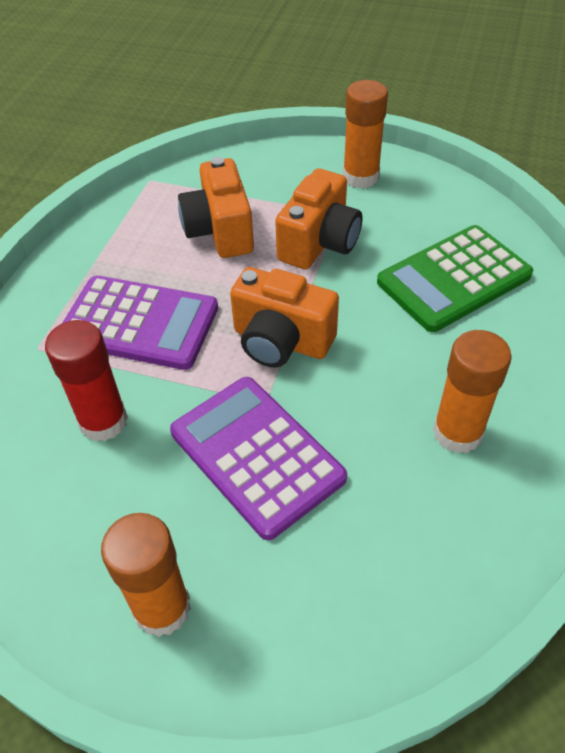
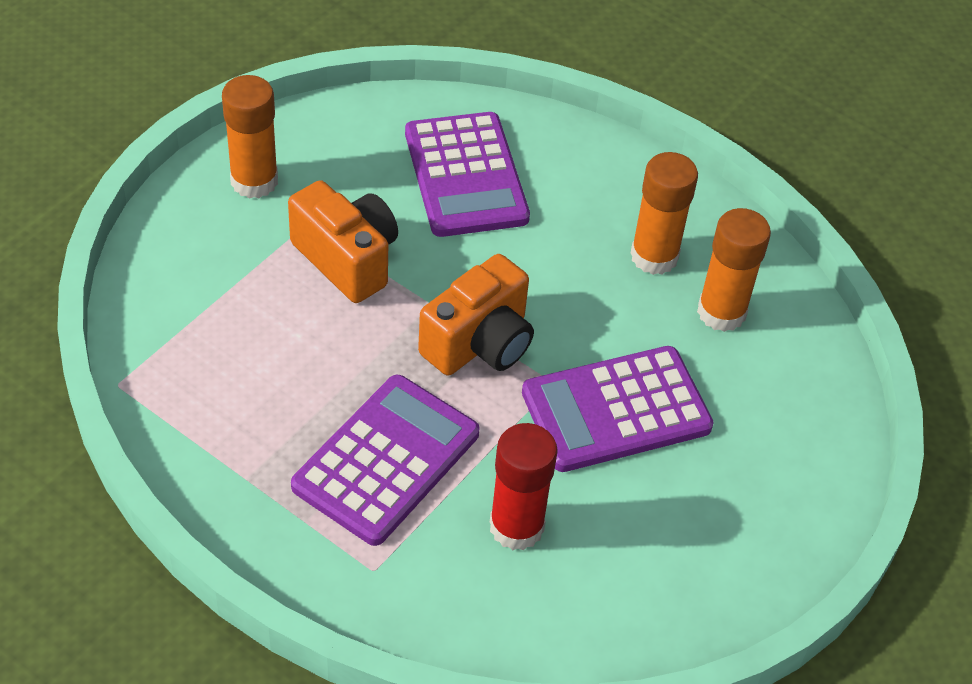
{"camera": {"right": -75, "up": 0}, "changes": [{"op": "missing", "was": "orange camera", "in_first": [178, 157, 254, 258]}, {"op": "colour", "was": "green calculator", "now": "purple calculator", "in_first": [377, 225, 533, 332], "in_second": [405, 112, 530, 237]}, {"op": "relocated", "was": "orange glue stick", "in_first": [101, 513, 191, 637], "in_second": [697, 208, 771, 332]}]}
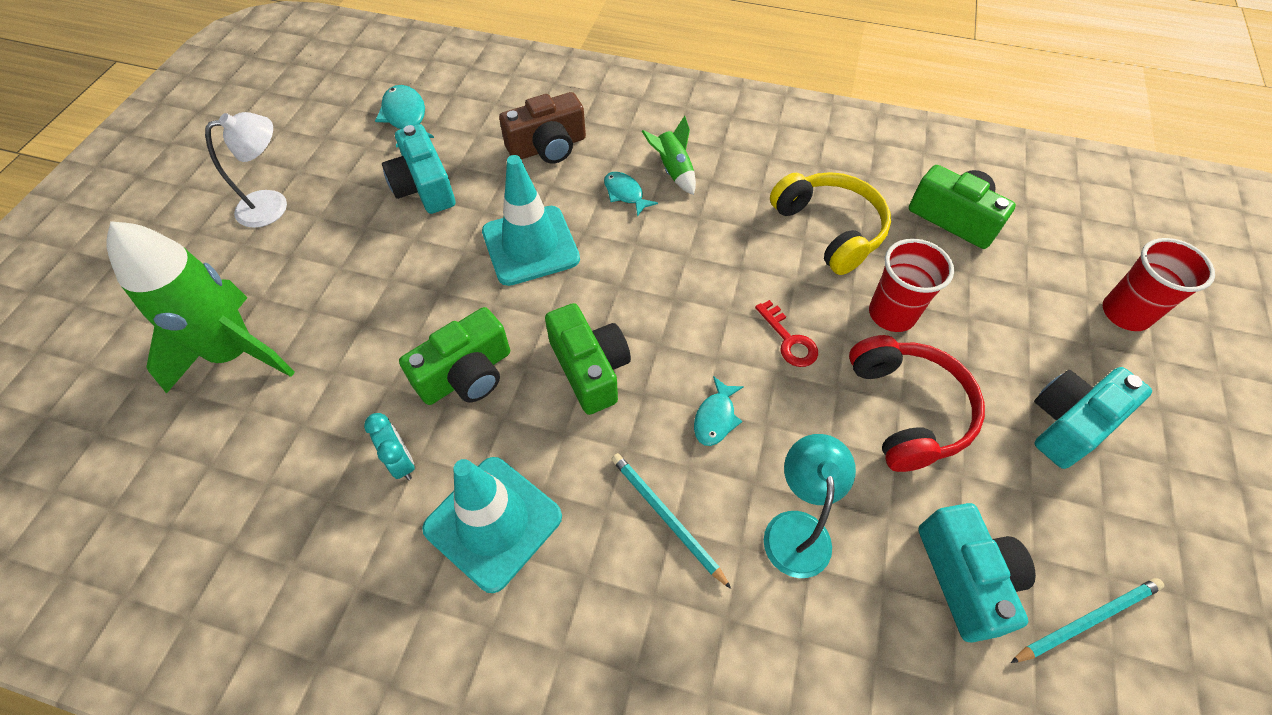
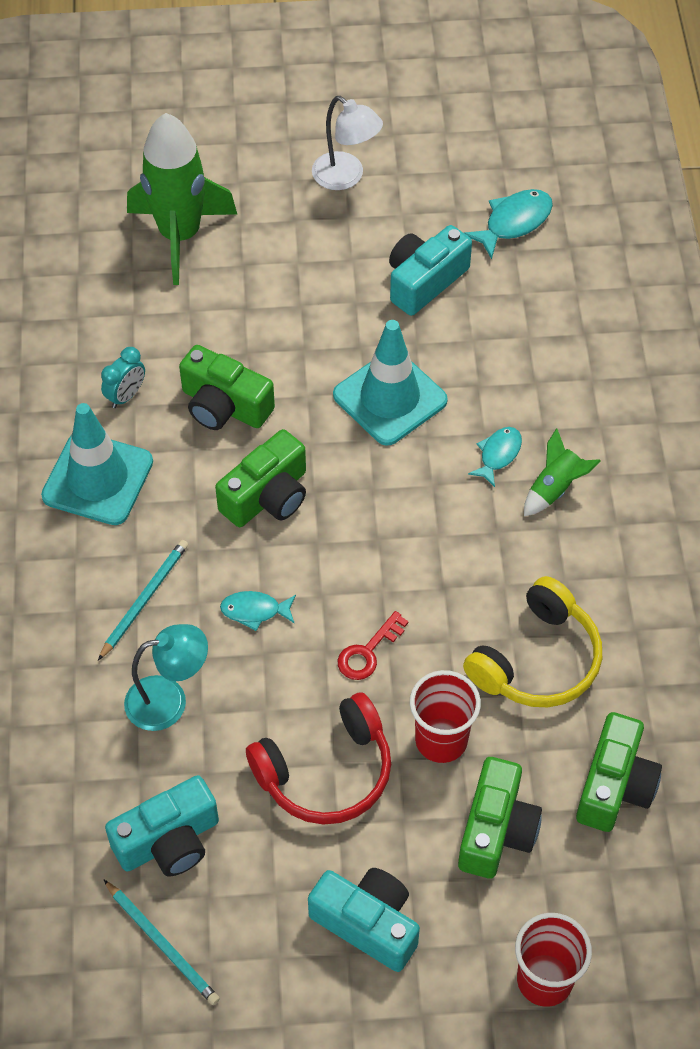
{"camera": {"right": 70, "up": 0}, "changes": [{"op": "missing", "was": "brown camera", "in_first": [499, 92, 586, 164]}, {"op": "appeared", "now": "green camera", "in_second": [458, 757, 542, 879]}]}
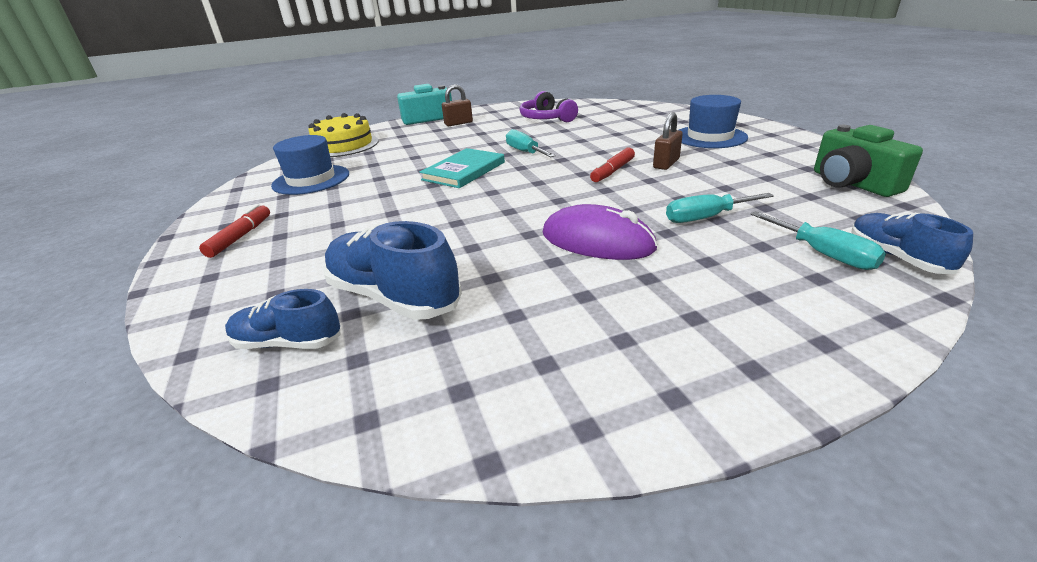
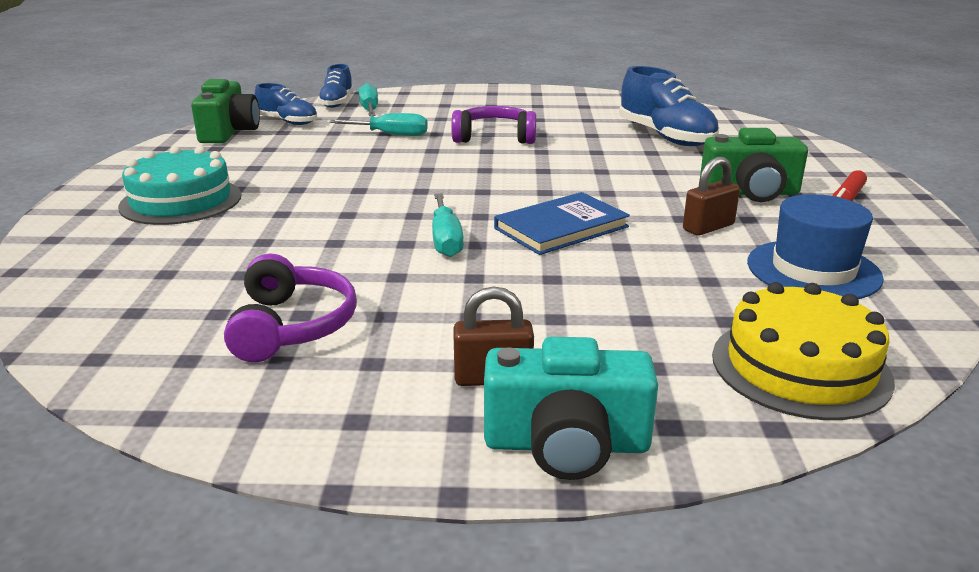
{"camera": {"right": -160, "up": -5}, "changes": [{"op": "exchanged", "was": "blue hat", "now": "turquoise cake", "in_first": [679, 95, 748, 148], "in_second": [118, 146, 242, 225]}, {"op": "relocated", "was": "brown padlock", "in_first": [653, 112, 683, 170], "in_second": [683, 157, 740, 236]}, {"op": "colour", "was": "turquoise book", "now": "blue book", "in_first": [420, 148, 505, 188], "in_second": [494, 192, 630, 255]}, {"op": "missing", "was": "red marker", "in_first": [590, 148, 635, 182]}, {"op": "exchanged", "was": "purple mouse", "now": "purple headphones", "in_first": [543, 204, 658, 260], "in_second": [451, 106, 536, 144]}, {"op": "relocated", "was": "blue shoe", "in_first": [225, 289, 341, 349], "in_second": [255, 83, 317, 125]}, {"op": "appeared", "now": "green camera", "in_second": [700, 128, 808, 202]}]}
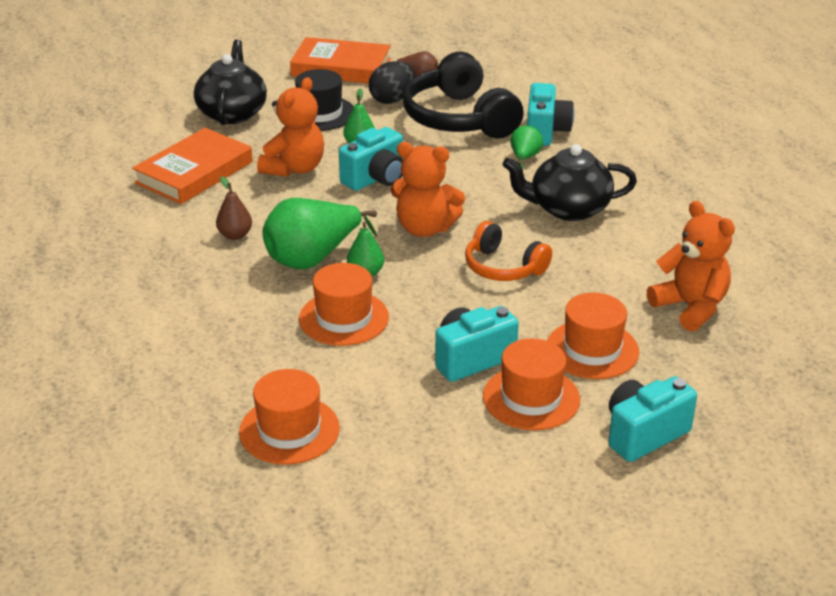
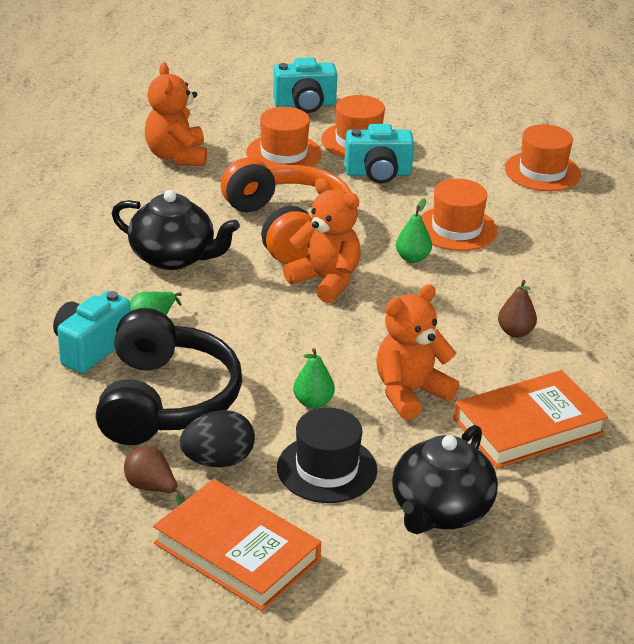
{"camera": {"right": -155, "up": 0}, "changes": [{"op": "missing", "was": "turquoise camera", "in_first": [339, 127, 403, 191]}, {"op": "missing", "was": "green pear", "in_first": [263, 198, 377, 269]}, {"op": "size", "was": "orange headphones", "in_first": [465, 221, 552, 281], "in_second": [221, 157, 351, 263], "ratio": 1.71}]}
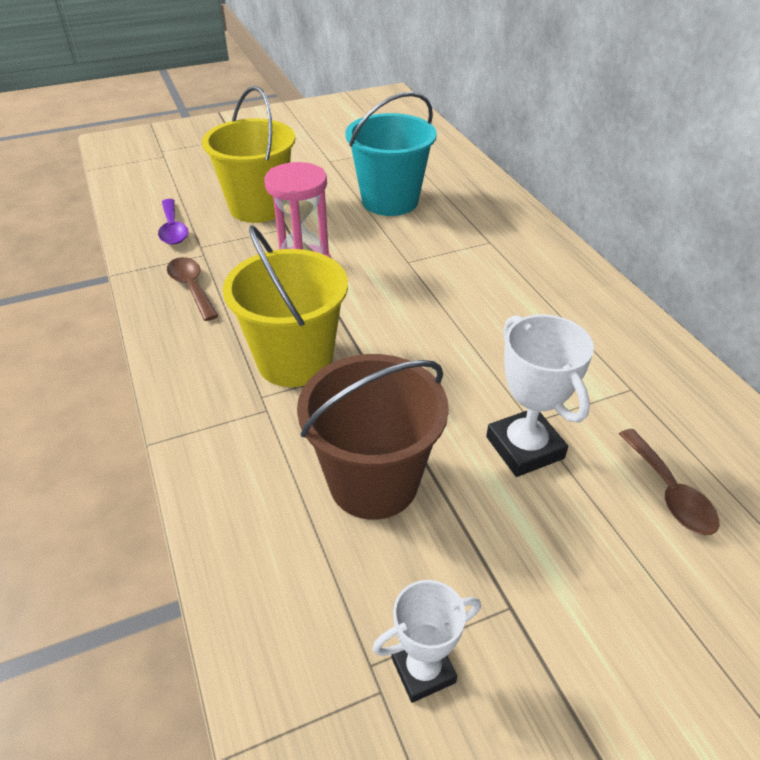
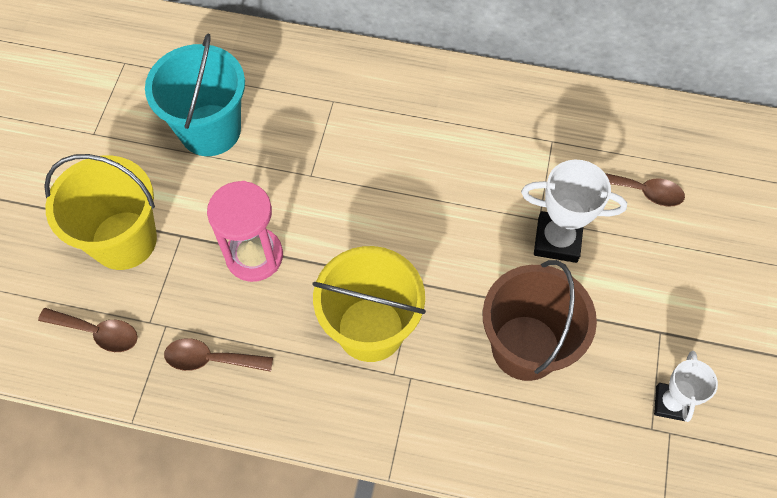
{"camera": {"right": -55, "up": 20}, "changes": [{"op": "colour", "was": "purple spoon", "now": "brown spoon", "in_first": [158, 199, 188, 245], "in_second": [38, 308, 138, 352]}]}
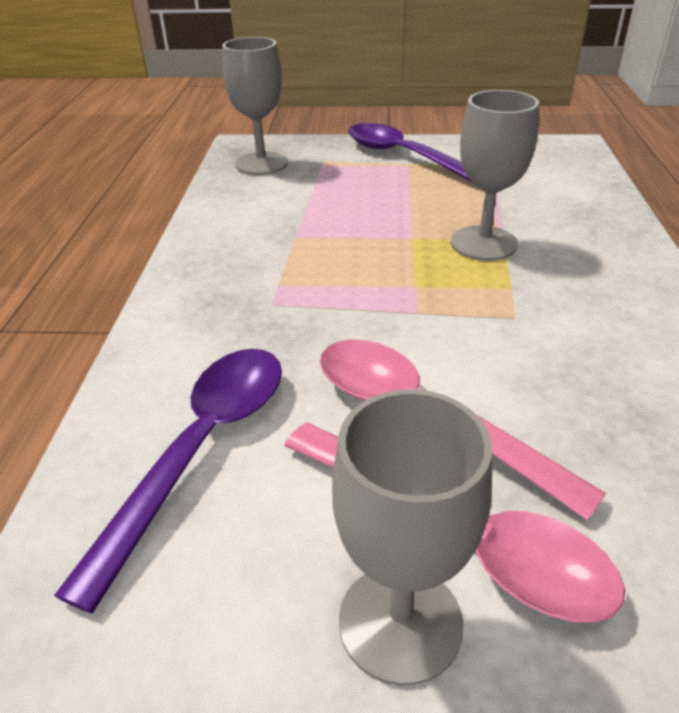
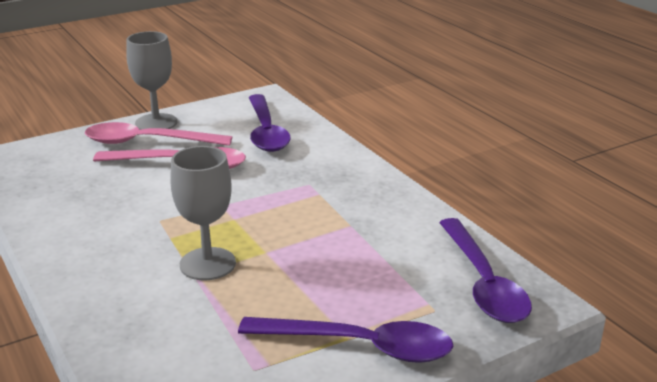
{"camera": {"right": 145, "up": -10}, "changes": [{"op": "exchanged", "was": "grey goblet", "now": "purple spoon", "in_first": [222, 37, 288, 175], "in_second": [439, 218, 532, 323]}]}
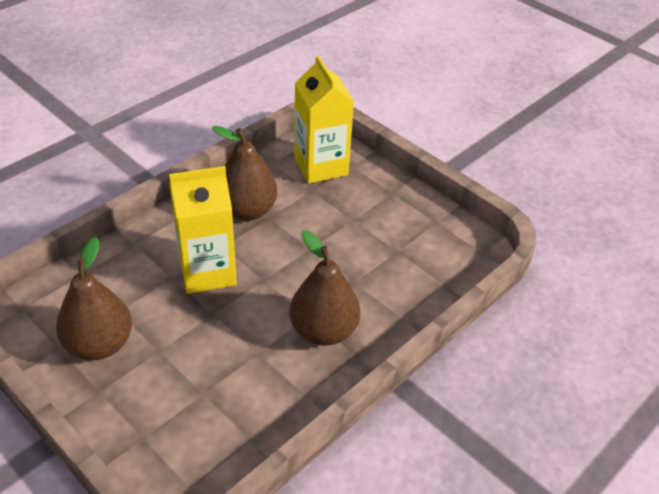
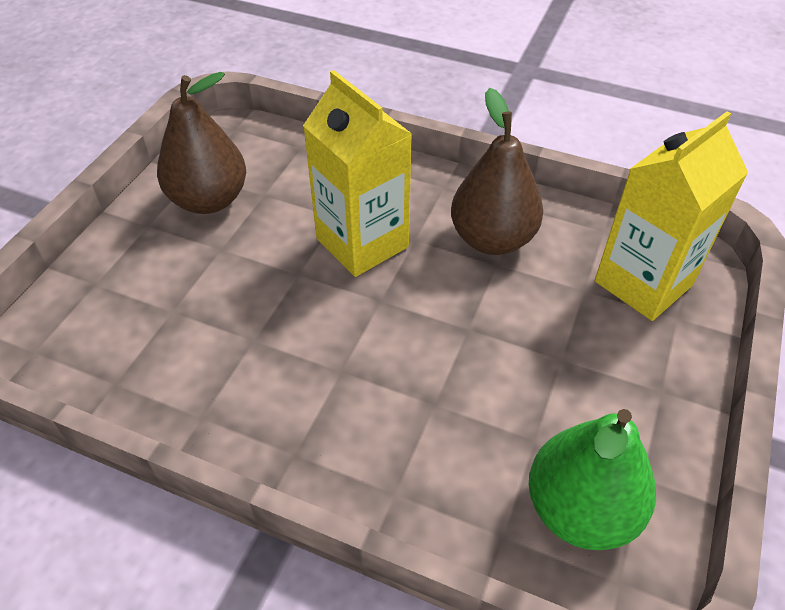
{"camera": {"right": 70, "up": 5}, "changes": [{"op": "missing", "was": "brown pear", "in_first": [289, 230, 360, 346]}, {"op": "appeared", "now": "green pear", "in_second": [529, 409, 656, 550]}]}
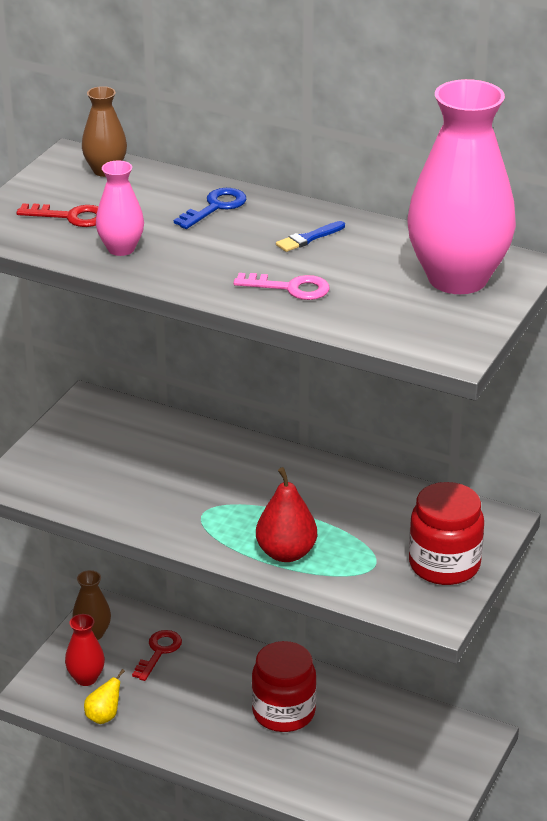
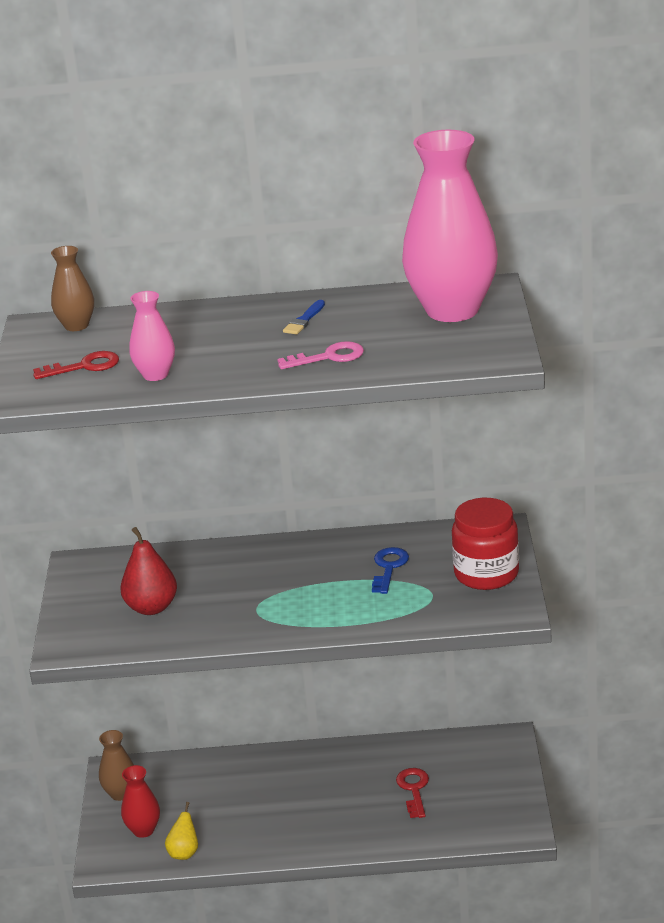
{"camera": {"right": -25, "up": -5}, "changes": [{"op": "relocated", "was": "blue key", "in_first": [174, 188, 247, 229], "in_second": [372, 547, 409, 594]}, {"op": "relocated", "was": "red pear", "in_first": [256, 467, 317, 562], "in_second": [121, 527, 177, 615]}, {"op": "relocated", "was": "red key", "in_first": [132, 630, 182, 681], "in_second": [396, 768, 429, 818]}, {"op": "missing", "was": "red jar", "in_first": [252, 641, 317, 732]}]}
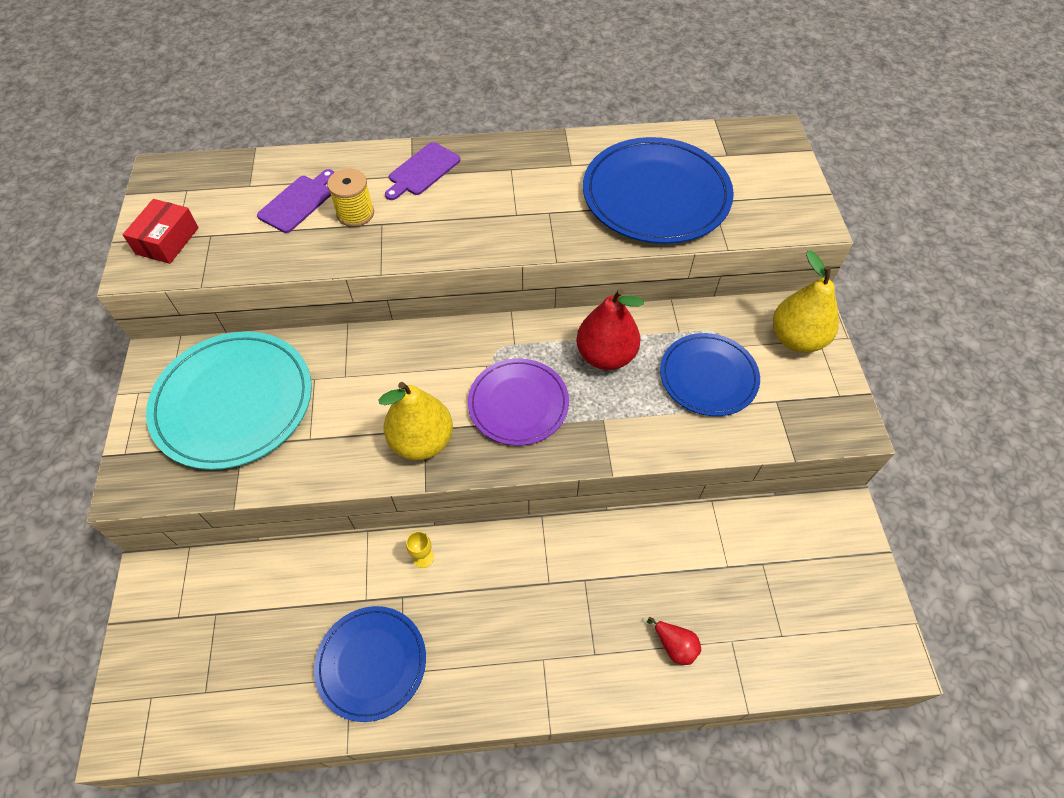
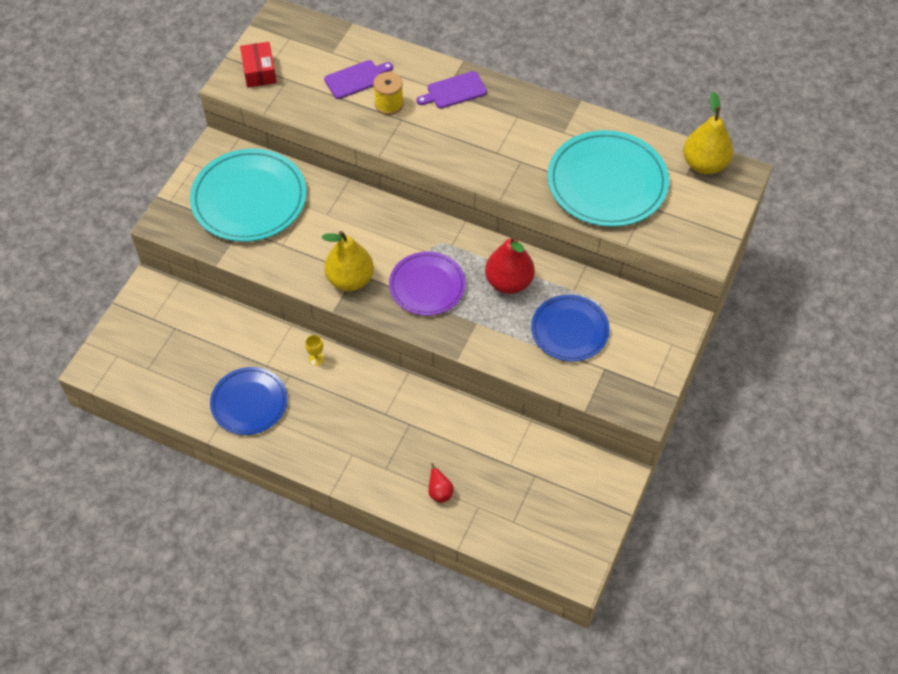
{"camera": {"right": 30, "up": 0}, "changes": [{"op": "colour", "was": "blue plate", "now": "turquoise plate", "in_first": [583, 137, 734, 244], "in_second": [547, 130, 669, 227]}, {"op": "spun", "was": "red box", "in_first": [123, 199, 199, 264], "in_second": [240, 42, 277, 88], "clockwise": -60}, {"op": "relocated", "was": "yellow pear", "in_first": [773, 250, 839, 353], "in_second": [683, 92, 733, 174]}]}
